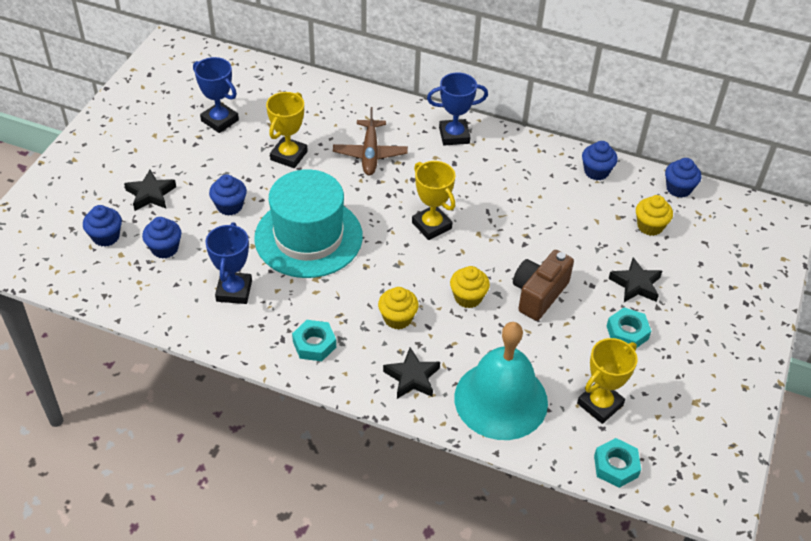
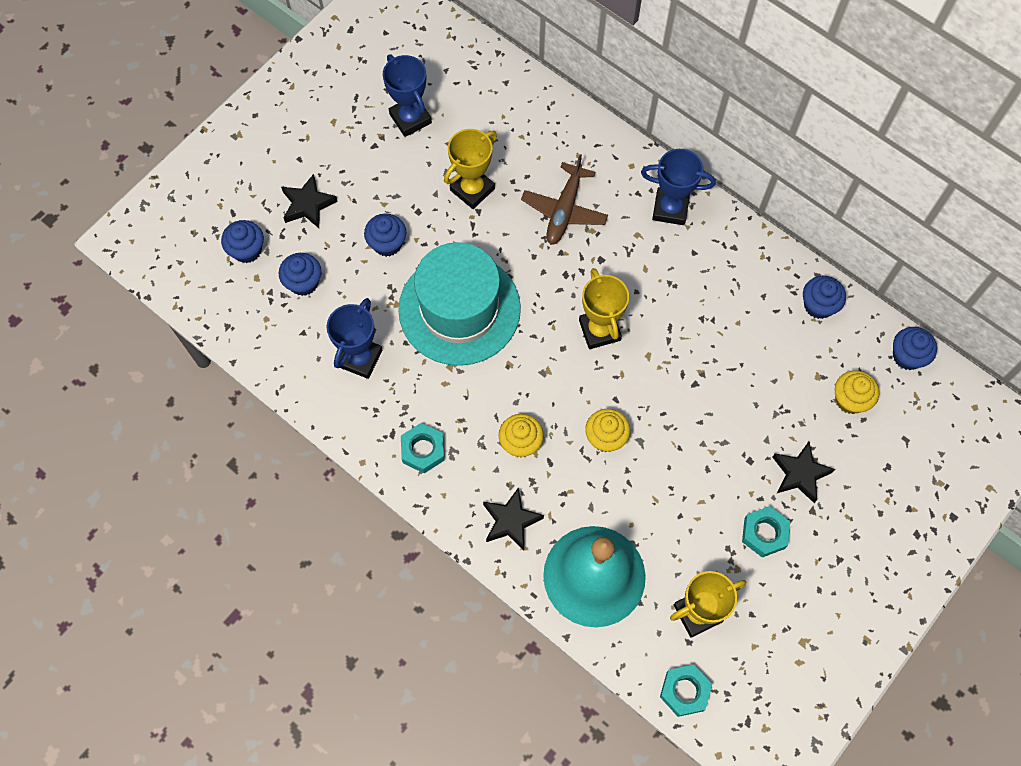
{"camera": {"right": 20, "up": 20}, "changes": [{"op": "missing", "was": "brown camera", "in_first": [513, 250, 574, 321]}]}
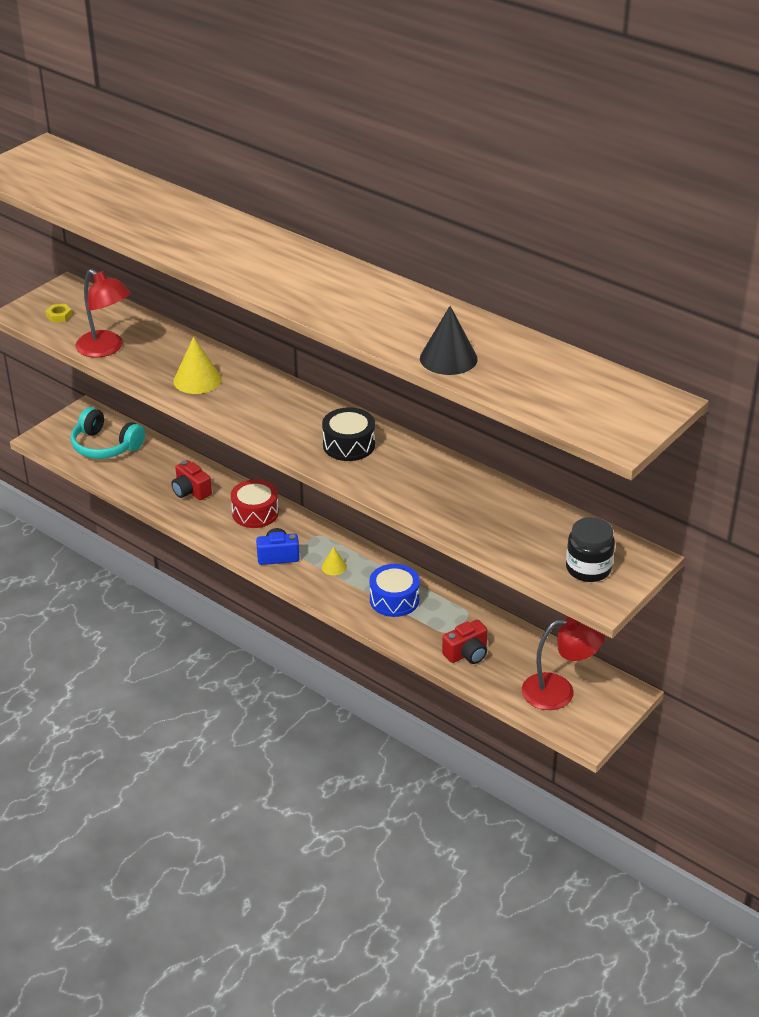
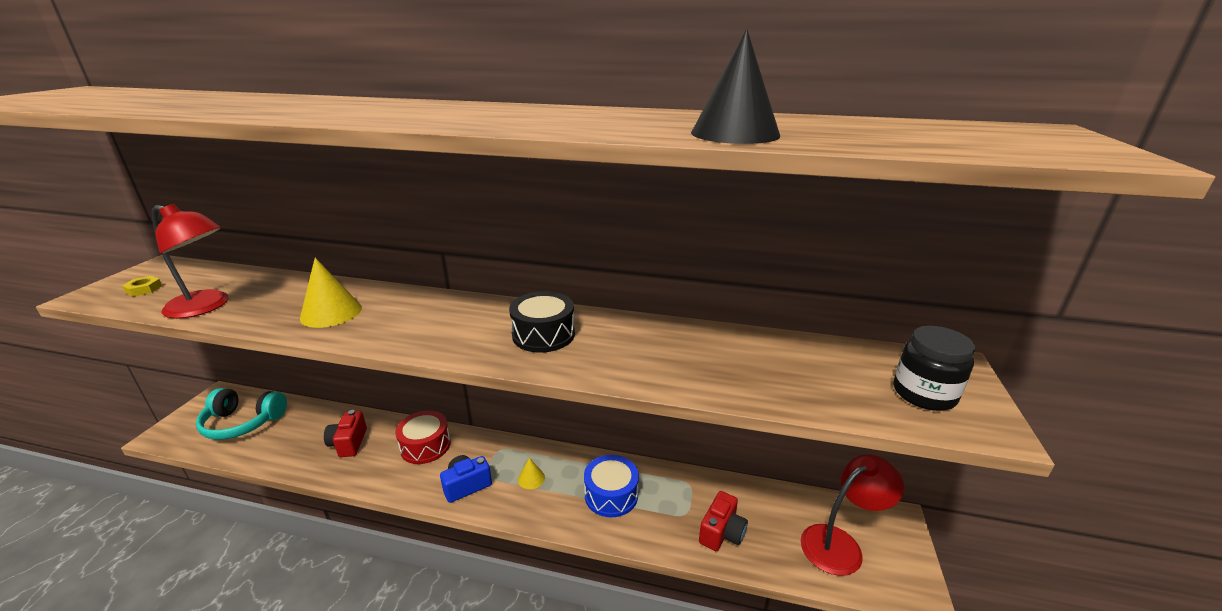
{"camera": {"right": -25, "up": -10}, "changes": [{"op": "spun", "was": "red camera", "in_first": [171, 460, 212, 500], "in_second": [324, 410, 367, 457], "clockwise": 60}]}
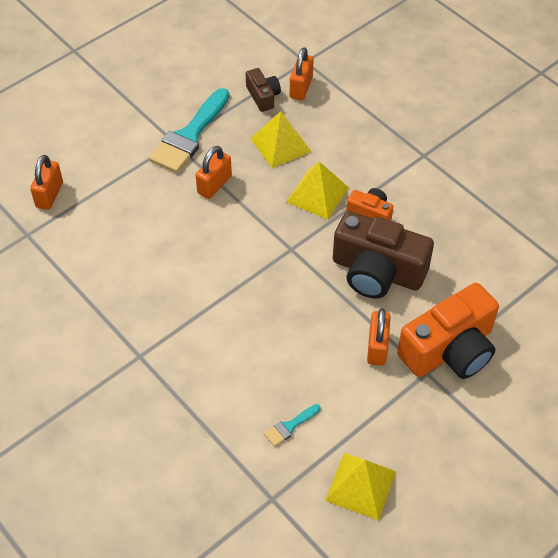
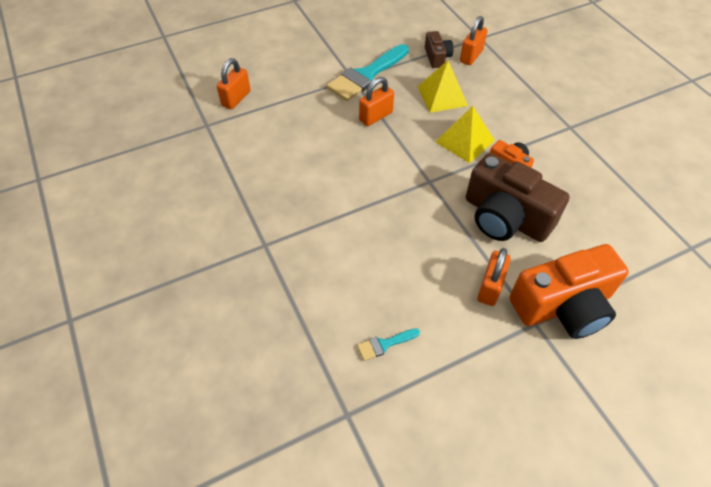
{"camera": {"right": 15, "up": 0}, "changes": [{"op": "missing", "was": "yellow pyramid", "in_first": [325, 453, 396, 521]}]}
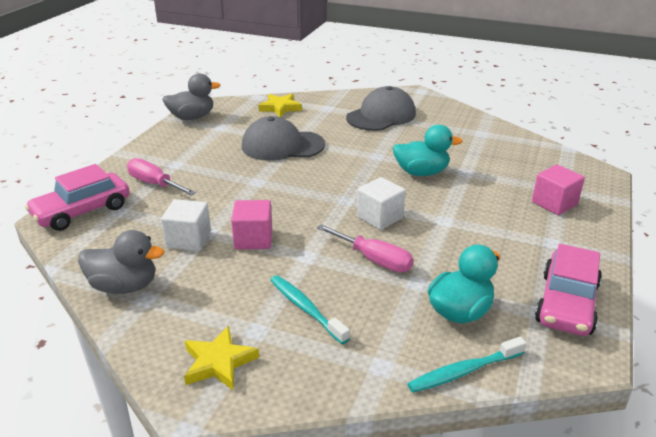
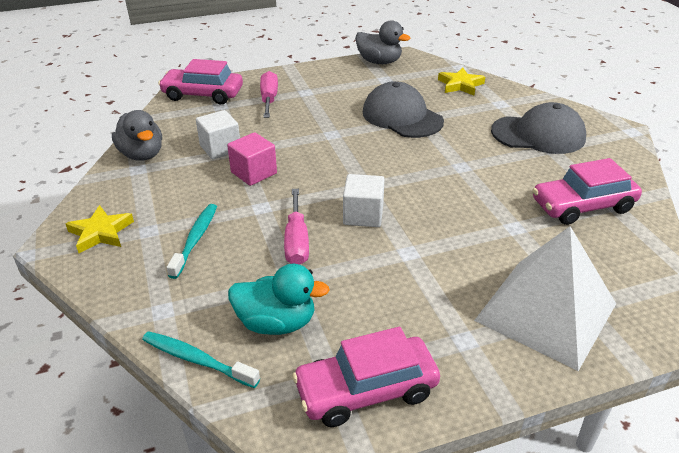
{"camera": {"right": 50, "up": 5}, "changes": [{"op": "missing", "was": "turquoise duck", "in_first": [392, 125, 463, 176]}, {"op": "exchanged", "was": "pink cube", "now": "white pyramid", "in_first": [532, 165, 585, 215], "in_second": [474, 226, 616, 371]}, {"op": "appeared", "now": "pink car", "in_second": [533, 158, 642, 225]}]}
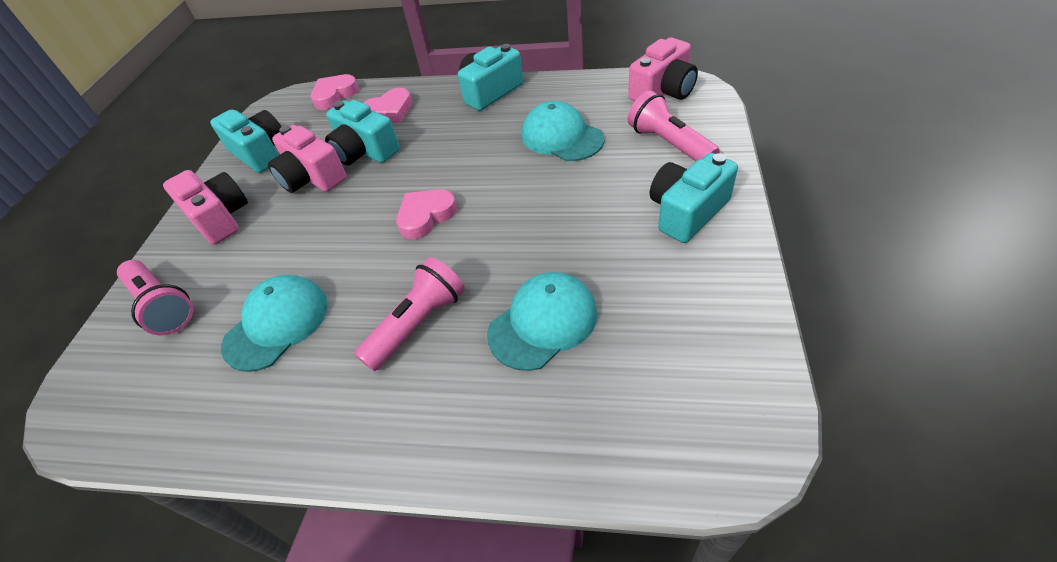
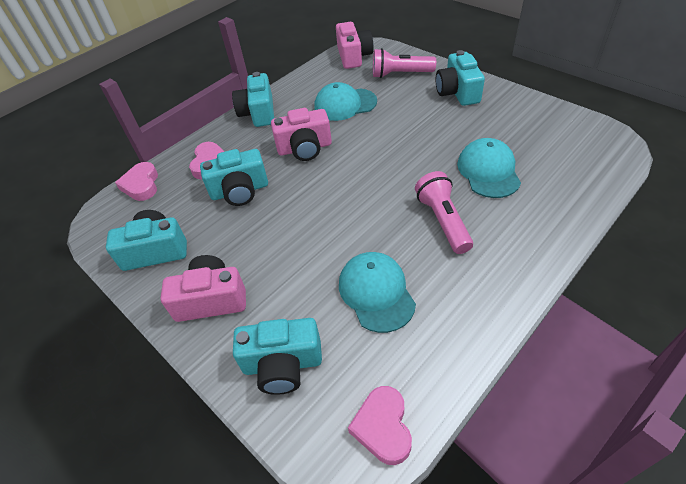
{"camera": {"right": -55, "up": 0}, "changes": [{"op": "relocated", "was": "pink camera", "in_first": [268, 125, 347, 193], "in_second": [271, 108, 332, 161]}, {"op": "relocated", "was": "pink heart", "in_first": [396, 189, 457, 239], "in_second": [348, 386, 412, 465]}, {"op": "exchanged", "was": "pink flashlight", "now": "turquoise camera", "in_first": [117, 260, 193, 335], "in_second": [233, 318, 322, 395]}]}
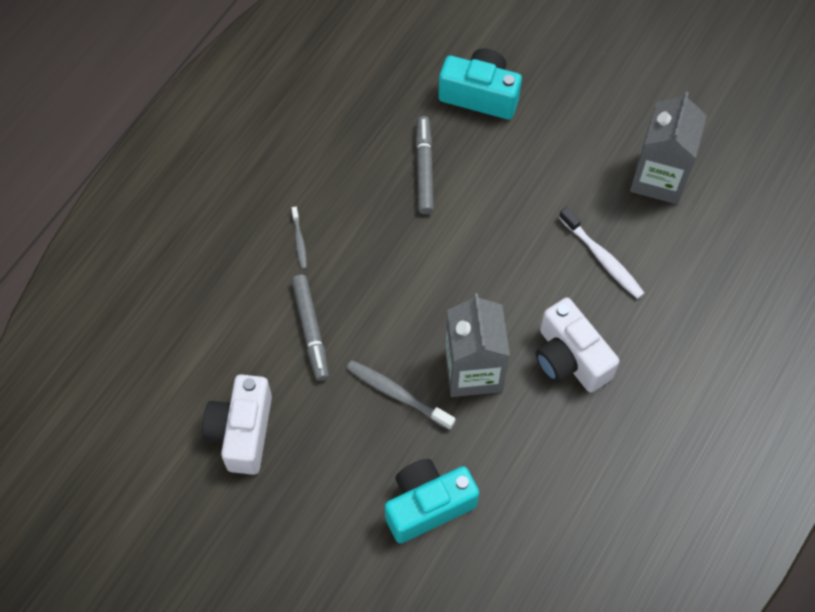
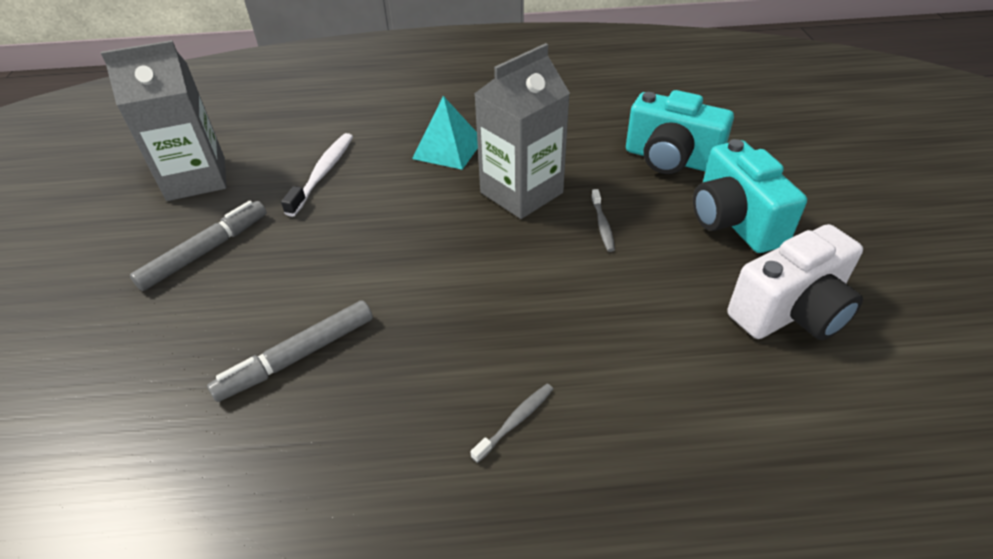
{"camera": {"right": -125, "up": -20}, "changes": [{"op": "relocated", "was": "turquoise camera", "in_first": [438, 49, 522, 119], "in_second": [693, 139, 807, 253]}, {"op": "relocated", "was": "grey marker", "in_first": [292, 275, 329, 381], "in_second": [130, 201, 267, 291]}, {"op": "exchanged", "was": "white camera", "now": "turquoise pyramid", "in_first": [535, 297, 619, 393], "in_second": [412, 96, 478, 170]}, {"op": "size", "was": "grey toothbrush", "in_first": [346, 360, 456, 430], "in_second": [591, 189, 615, 252], "ratio": 0.57}]}
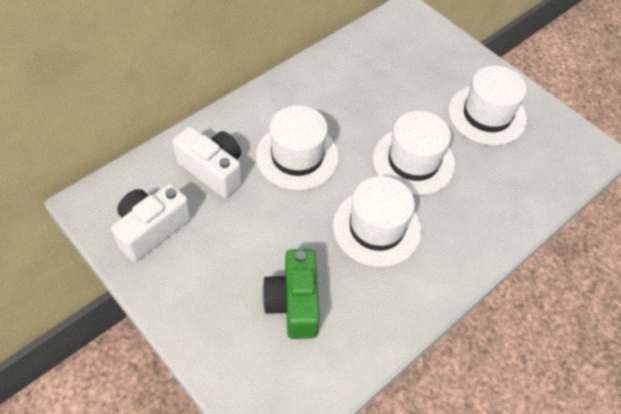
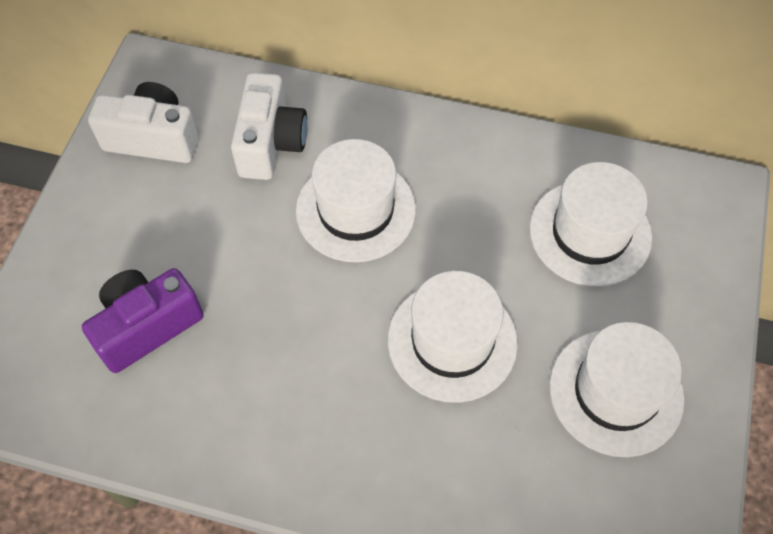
{"camera": {"right": 60, "up": 5}, "changes": [{"op": "relocated", "was": "white hat", "in_first": [333, 176, 422, 267], "in_second": [529, 162, 652, 287]}, {"op": "colour", "was": "green camera", "now": "purple camera", "in_first": [262, 249, 320, 339], "in_second": [82, 268, 204, 373]}]}
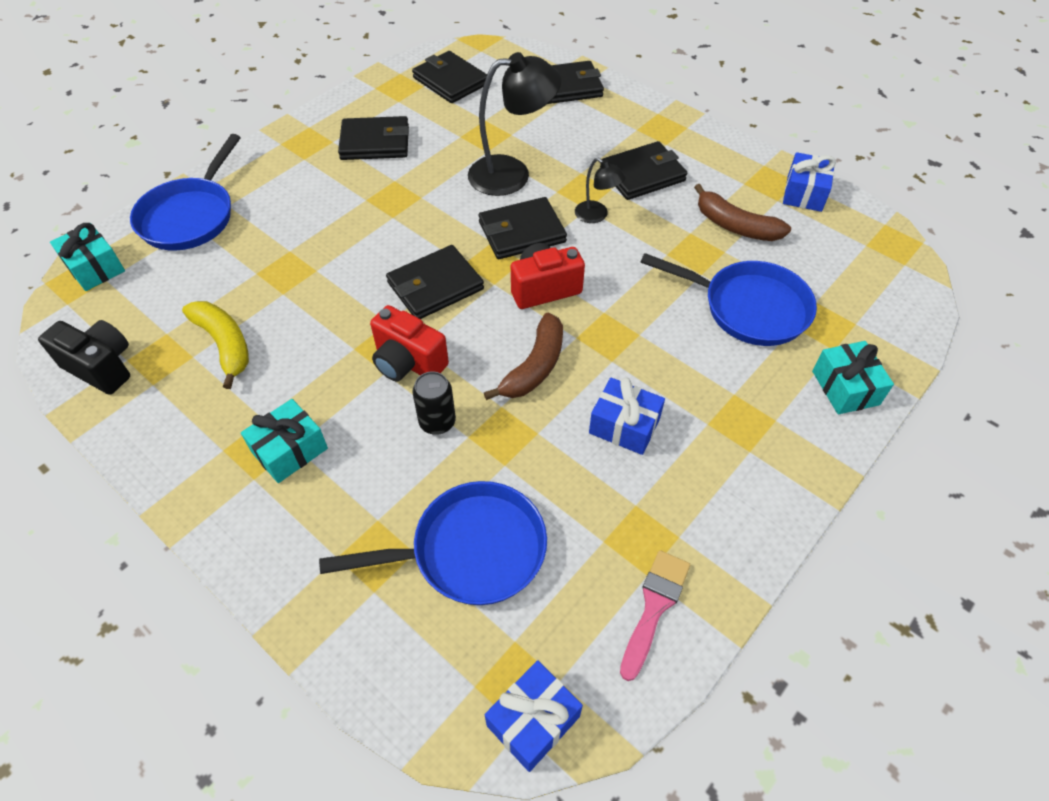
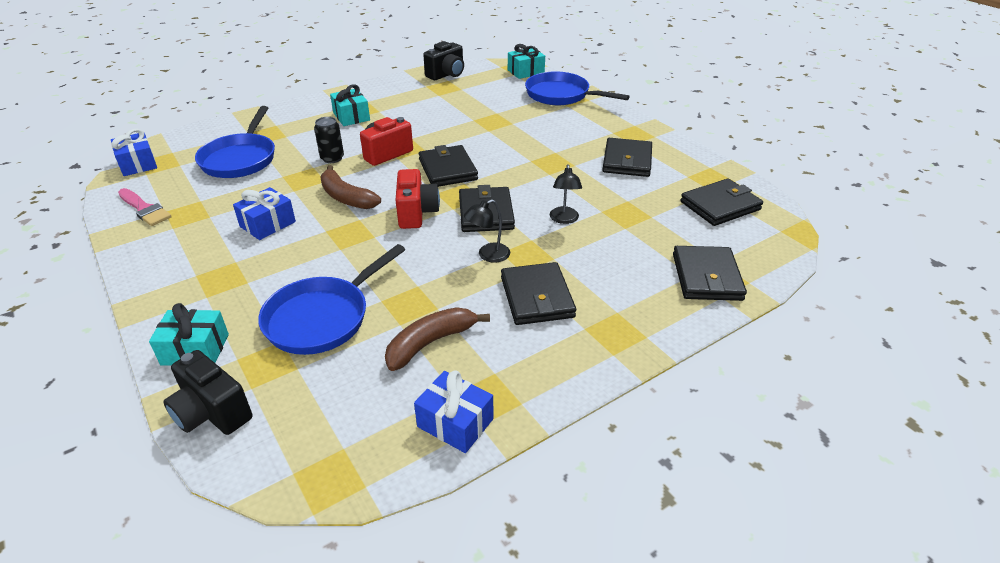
{"camera": {"right": 105, "up": -15}, "changes": [{"op": "size", "was": "black lamp", "in_first": [468, 52, 561, 196], "in_second": [550, 164, 582, 224], "ratio": 0.52}, {"op": "missing", "was": "yellow banana", "in_first": [182, 301, 249, 389]}, {"op": "appeared", "now": "black camera", "in_second": [163, 350, 252, 435]}]}
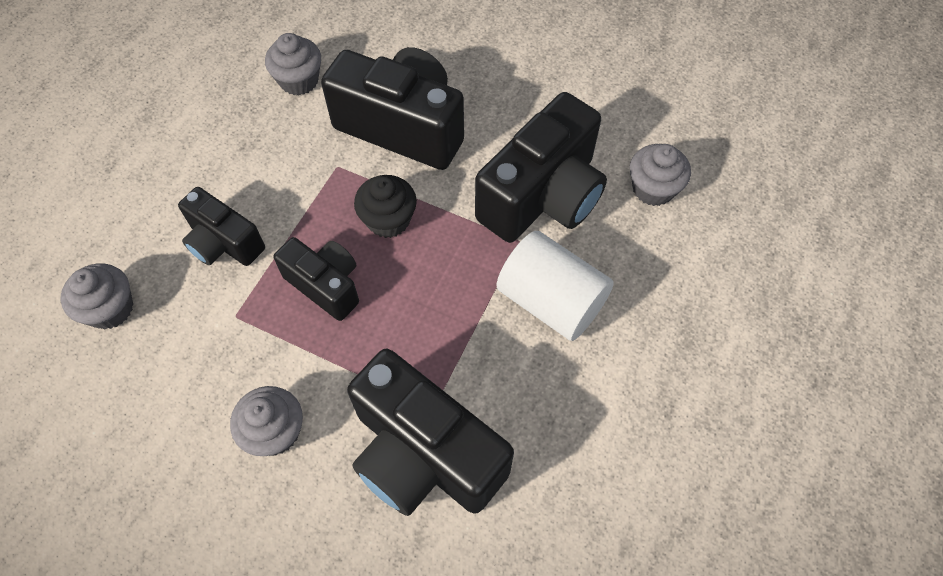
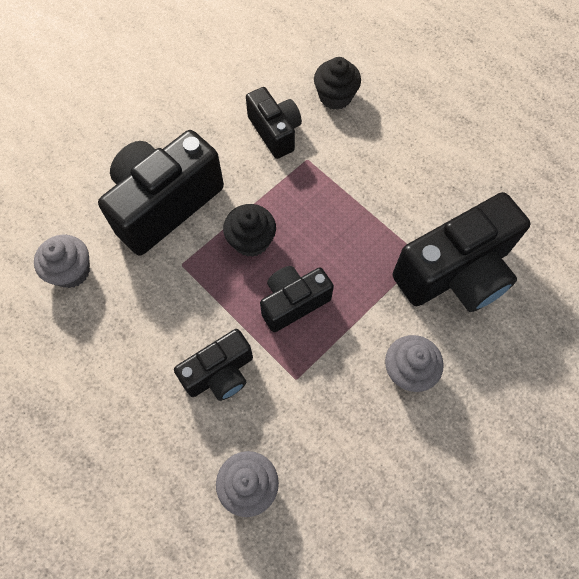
{"camera": {"right": -70, "up": 5}, "changes": [{"op": "size", "was": "black camera", "in_first": [475, 92, 607, 243], "in_second": [246, 87, 302, 159], "ratio": 0.57}, {"op": "missing", "was": "grey cupcake", "in_first": [630, 144, 691, 206]}, {"op": "missing", "was": "white cylinder", "in_first": [497, 231, 614, 341]}, {"op": "appeared", "now": "black cupcake", "in_second": [314, 57, 361, 110]}]}
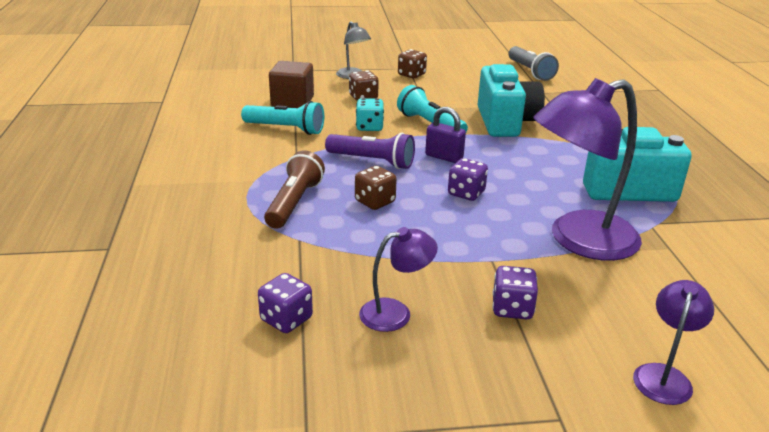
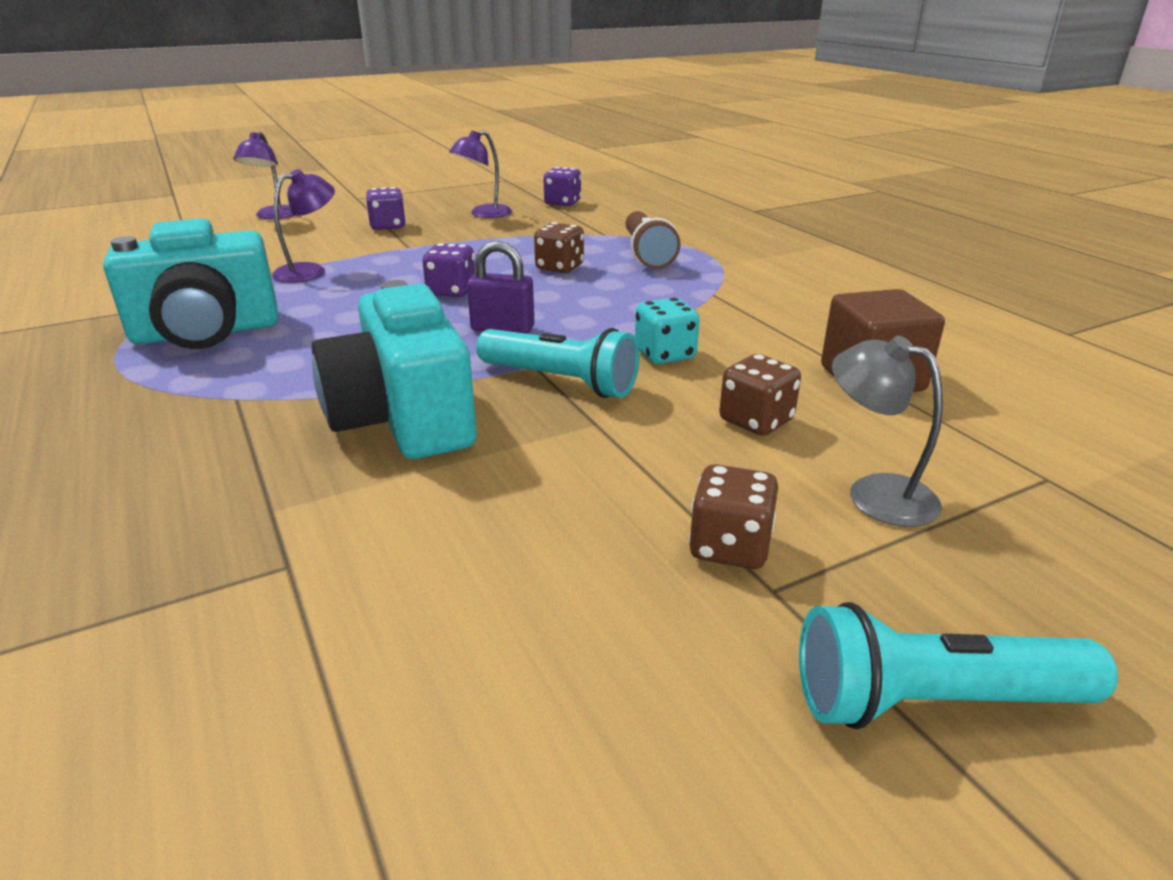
{"camera": {"right": 160, "up": 0}, "changes": [{"op": "missing", "was": "grey flashlight", "in_first": [509, 46, 559, 81]}, {"op": "size", "was": "purple lamp", "in_first": [533, 78, 642, 261], "in_second": [272, 169, 335, 283], "ratio": 0.49}, {"op": "relocated", "was": "turquoise flashlight", "in_first": [241, 101, 324, 135], "in_second": [799, 602, 1118, 729]}, {"op": "missing", "was": "purple flashlight", "in_first": [325, 133, 415, 169]}]}
